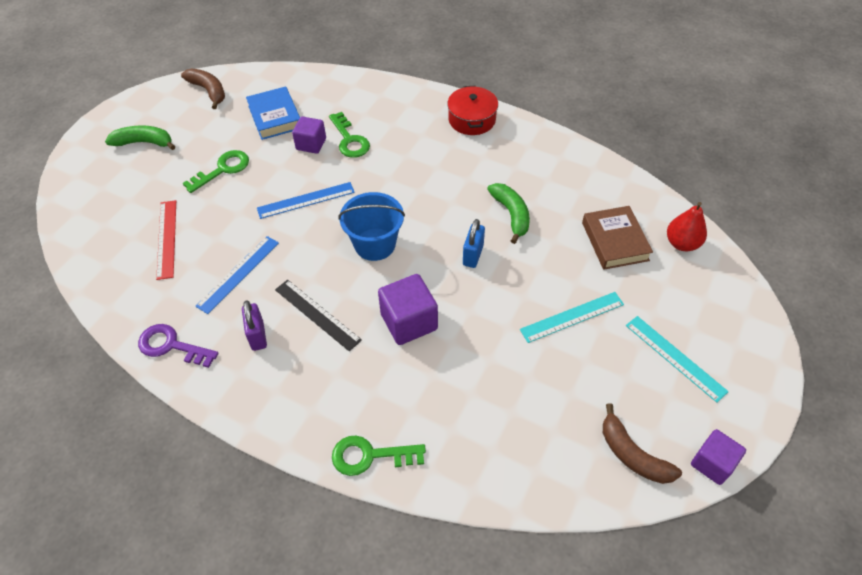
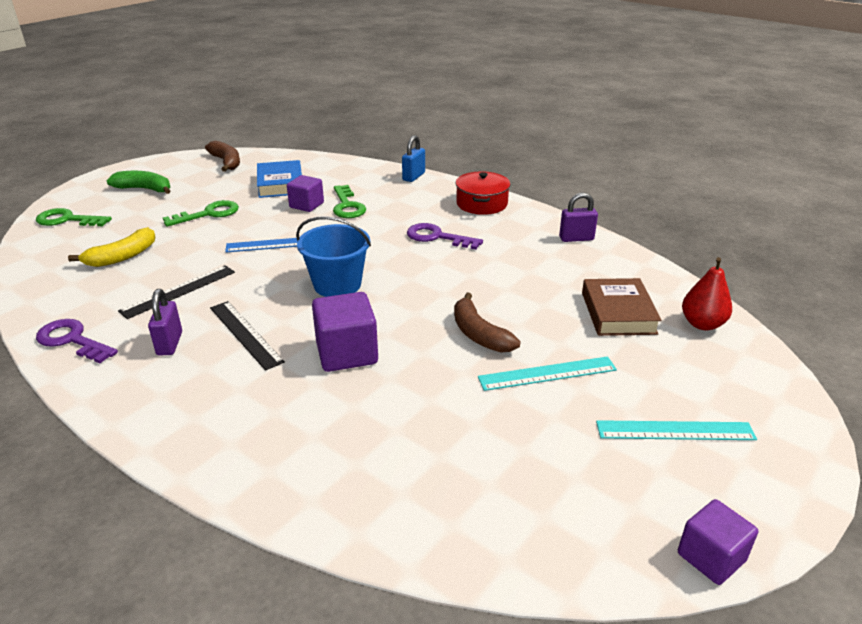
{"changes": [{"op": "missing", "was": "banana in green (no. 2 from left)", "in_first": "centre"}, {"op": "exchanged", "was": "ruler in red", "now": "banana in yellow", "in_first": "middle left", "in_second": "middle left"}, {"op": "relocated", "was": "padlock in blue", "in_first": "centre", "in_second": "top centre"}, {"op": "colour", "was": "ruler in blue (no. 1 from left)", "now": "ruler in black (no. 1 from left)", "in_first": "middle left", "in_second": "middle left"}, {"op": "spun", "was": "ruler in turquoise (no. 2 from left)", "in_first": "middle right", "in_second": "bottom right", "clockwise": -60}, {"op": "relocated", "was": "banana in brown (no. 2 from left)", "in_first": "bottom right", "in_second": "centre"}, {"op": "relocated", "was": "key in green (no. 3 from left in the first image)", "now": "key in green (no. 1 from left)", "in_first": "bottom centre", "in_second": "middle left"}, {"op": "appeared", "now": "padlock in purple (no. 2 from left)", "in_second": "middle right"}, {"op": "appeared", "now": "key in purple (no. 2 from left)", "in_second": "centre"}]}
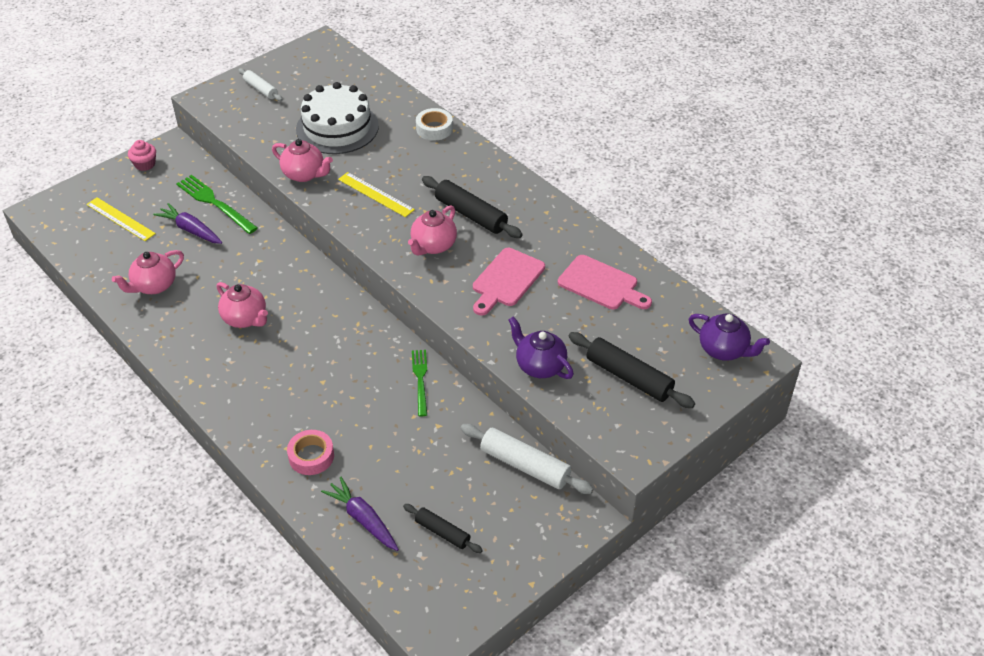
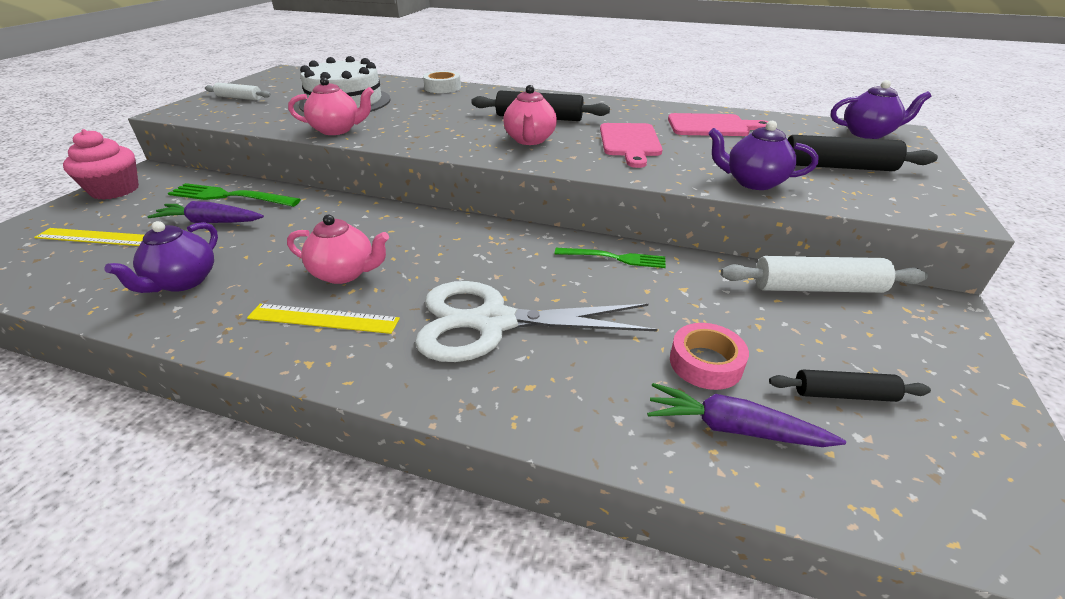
{"changes": [{"op": "size", "was": "cupcake in pink", "in_first": "top left", "in_second": "top left", "ratio": 1.66}, {"op": "relocated", "was": "ruler in yellow (no. 2 from left)", "in_first": "top centre", "in_second": "middle left"}, {"op": "colour", "was": "teapot in pink (no. 1 from left)", "now": "teapot in purple (no. 1 from left)", "in_first": "middle left", "in_second": "middle left"}, {"op": "spun", "was": "fork in green (no. 2 from left)", "in_first": "centre", "in_second": "centre", "clockwise": 135}, {"op": "relocated", "was": "tape in pink", "in_first": "bottom left", "in_second": "centre"}, {"op": "appeared", "now": "scissors in white", "in_second": "centre"}]}
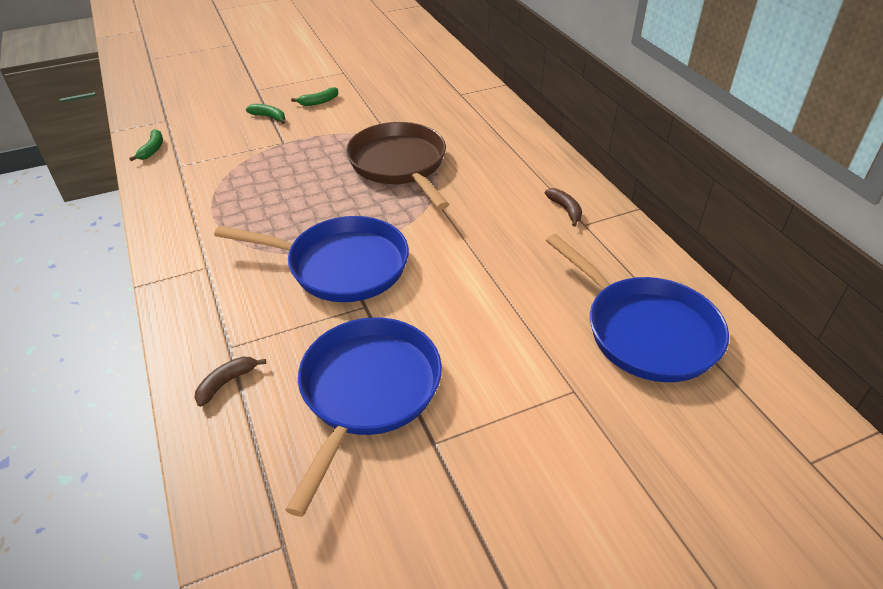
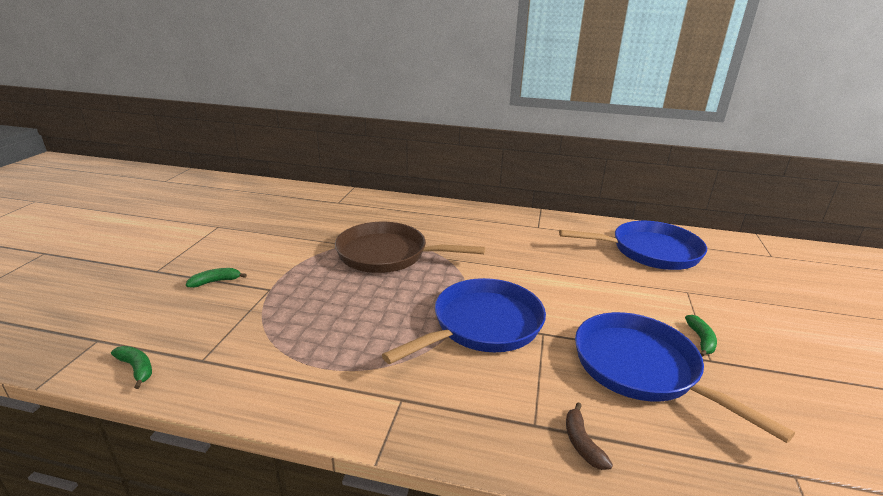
{"changes": [{"op": "relocated", "was": "banana in green (no. 3 from left)", "in_first": "top centre", "in_second": "bottom right"}, {"op": "missing", "was": "banana in brown (no. 2 from left)", "in_first": "centre"}]}
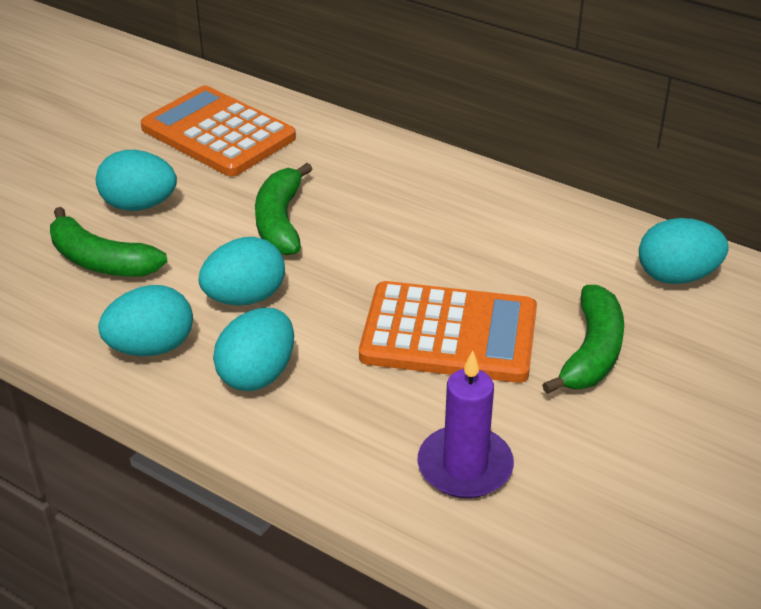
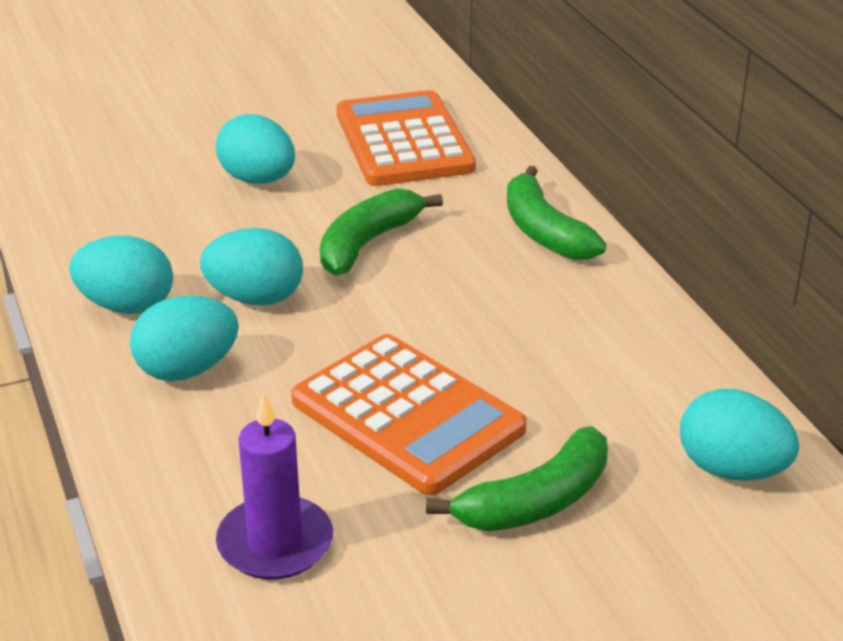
{"changes": [{"op": "relocated", "was": "banana in green (no. 1 from left in the first image)", "now": "banana in green (no. 3 from left)", "in_first": "middle left", "in_second": "top centre"}]}
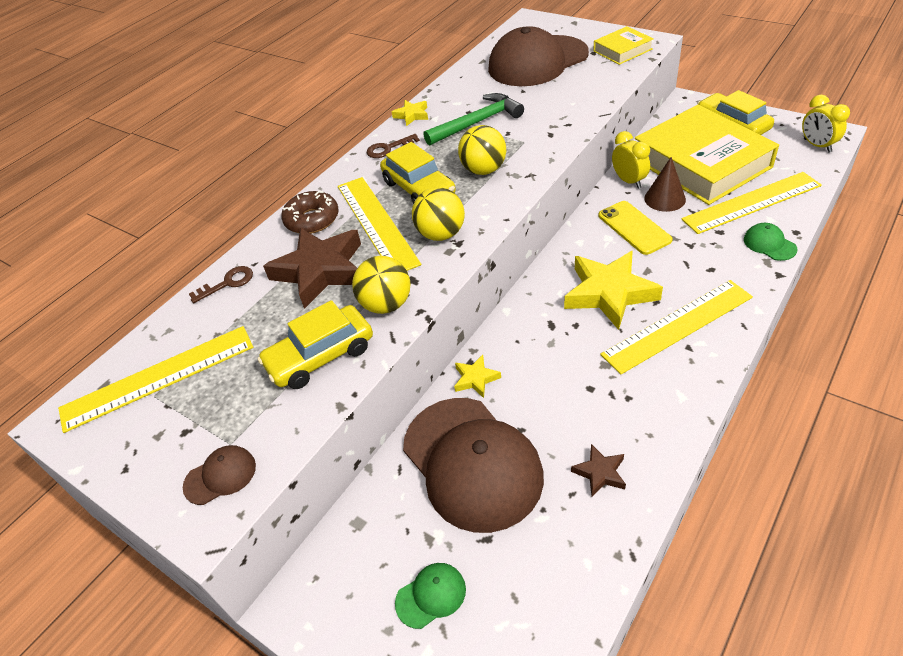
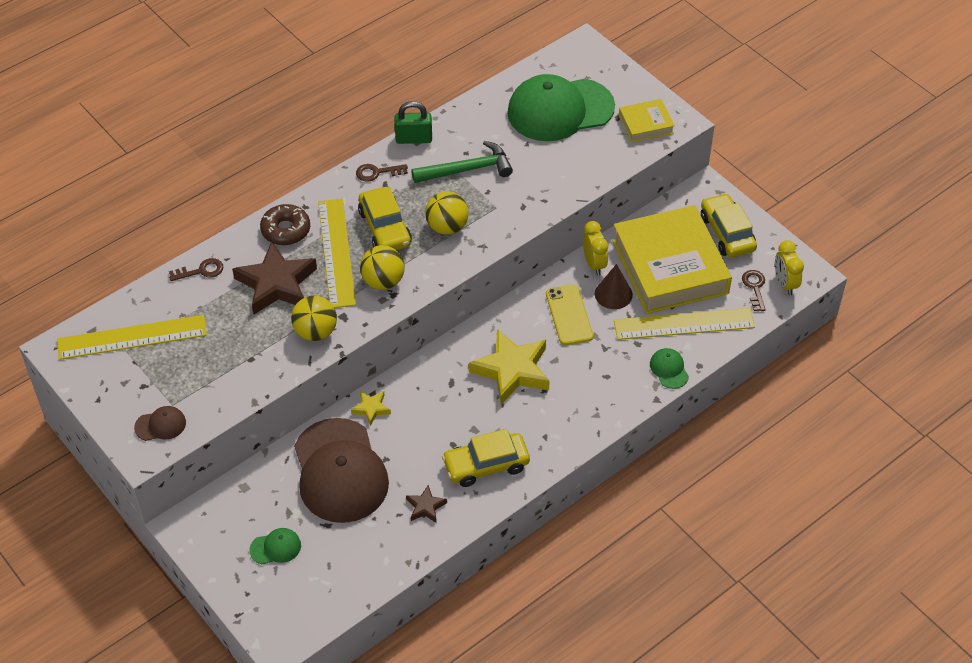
{"changes": [{"op": "colour", "was": "cap in brown (no. 3 from left)", "now": "cap in green (no. 2 from left)", "in_first": "top centre", "in_second": "top centre"}, {"op": "exchanged", "was": "star in yellow (no. 1 from left)", "now": "padlock in green", "in_first": "top centre", "in_second": "top centre"}, {"op": "missing", "was": "ruler in yellow (no. 3 from left)", "in_first": "middle right"}, {"op": "relocated", "was": "car in yellow (no. 1 from left in the first image)", "now": "car in yellow (no. 2 from left)", "in_first": "centre", "in_second": "bottom centre"}, {"op": "appeared", "now": "key in brown (no. 3 from left)", "in_second": "middle right"}]}
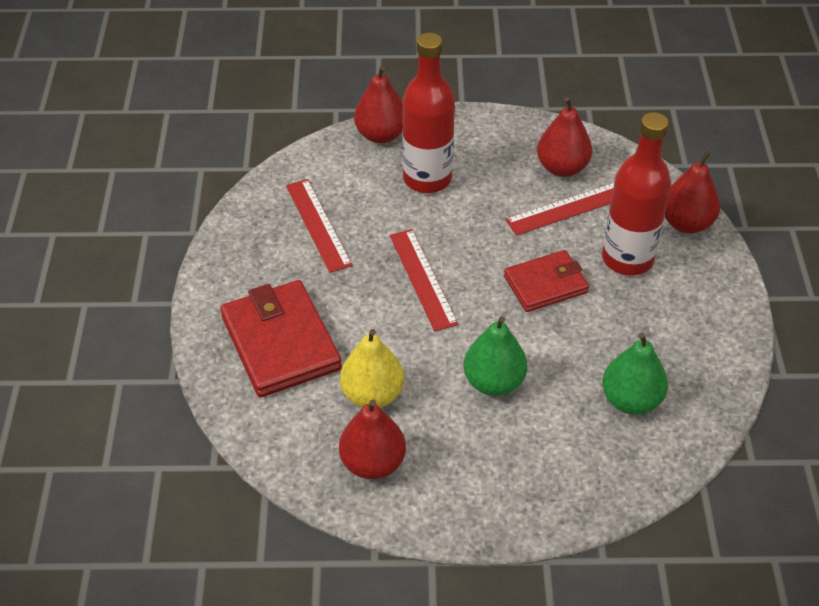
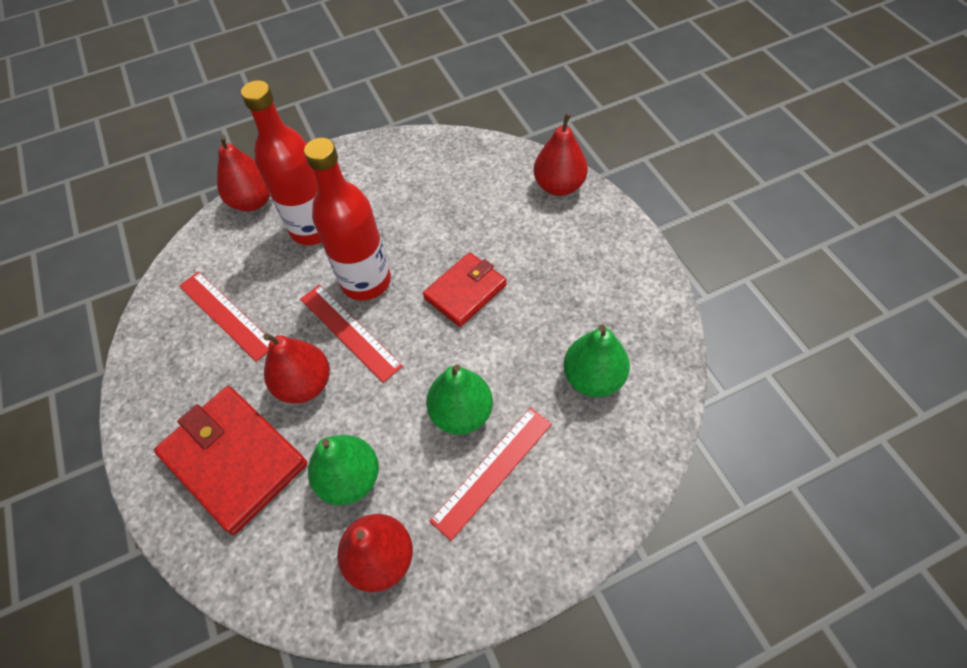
{"changes": [{"op": "relocated", "was": "pear in red (no. 3 from left in the first image)", "now": "pear in red (no. 2 from left)", "in_first": "top right", "in_second": "middle left"}, {"op": "relocated", "was": "bottle in red (no. 2 from left)", "in_first": "top right", "in_second": "top centre"}, {"op": "relocated", "was": "ruler in red (no. 3 from left)", "in_first": "middle right", "in_second": "bottom centre"}, {"op": "colour", "was": "pear in yellow", "now": "pear in green (no. 1 from left)", "in_first": "centre", "in_second": "bottom centre"}]}
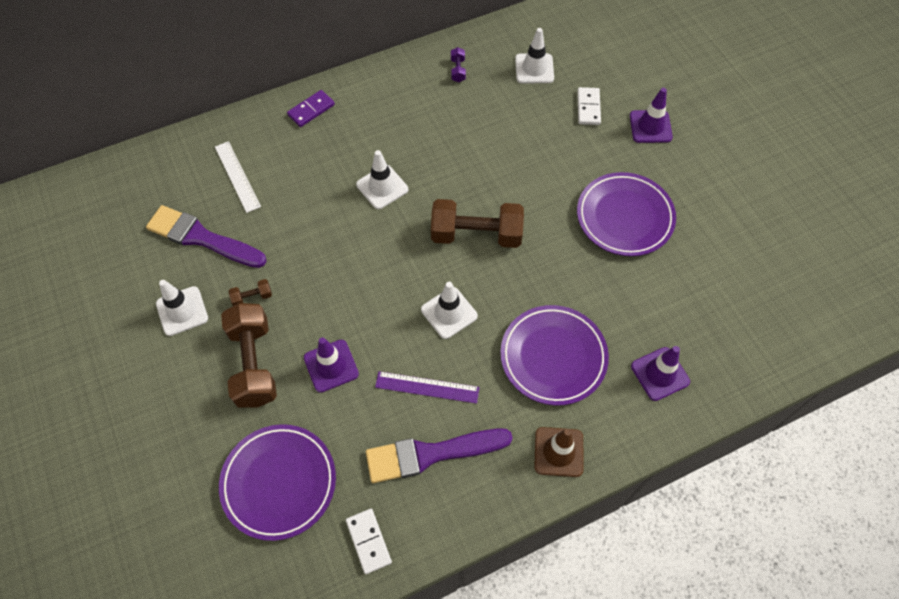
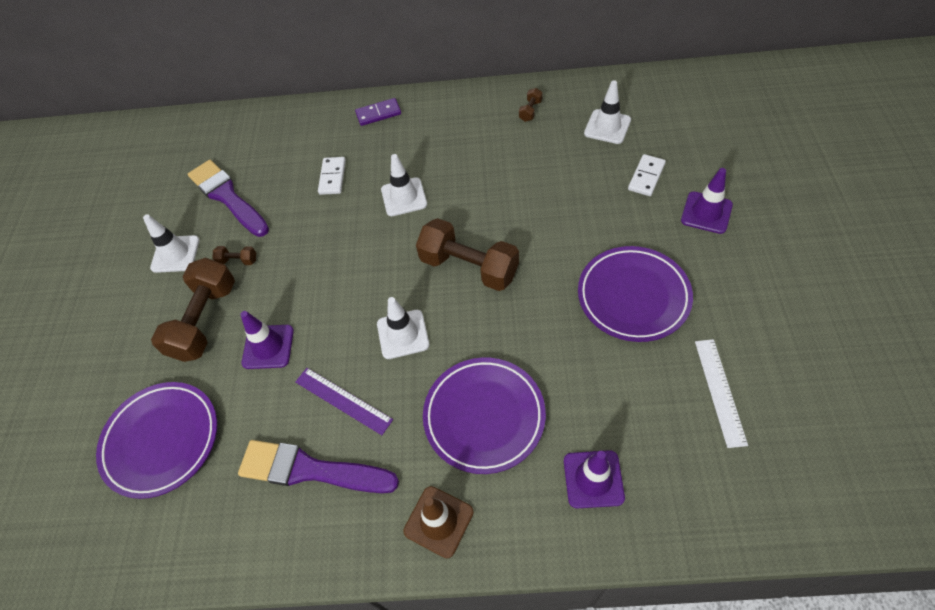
{"changes": [{"op": "colour", "was": "dumbbell in purple", "now": "dumbbell in brown (no. 4 from left)", "in_first": "top centre", "in_second": "top centre"}, {"op": "relocated", "was": "ruler in white", "in_first": "top left", "in_second": "middle right"}, {"op": "relocated", "was": "domino in white (no. 1 from left)", "in_first": "bottom centre", "in_second": "top centre"}]}
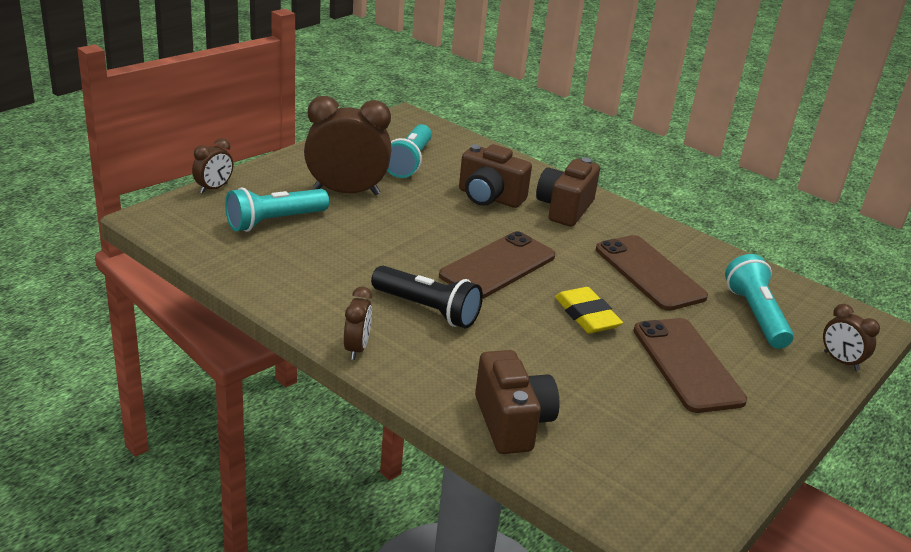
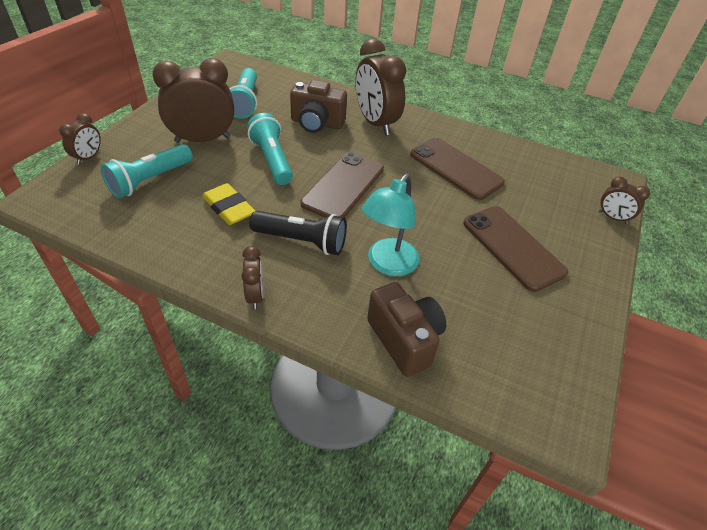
{"changes": [{"op": "exchanged", "was": "camera in brown (no. 3 from left)", "now": "clock in brown (no. 4 from left)", "in_first": "centre", "in_second": "top centre"}, {"op": "relocated", "was": "flashlight in turquoise (no. 3 from left)", "in_first": "middle right", "in_second": "top centre"}, {"op": "relocated", "was": "eraser in yellow", "in_first": "centre", "in_second": "middle left"}, {"op": "appeared", "now": "lamp in turquoise", "in_second": "centre"}]}
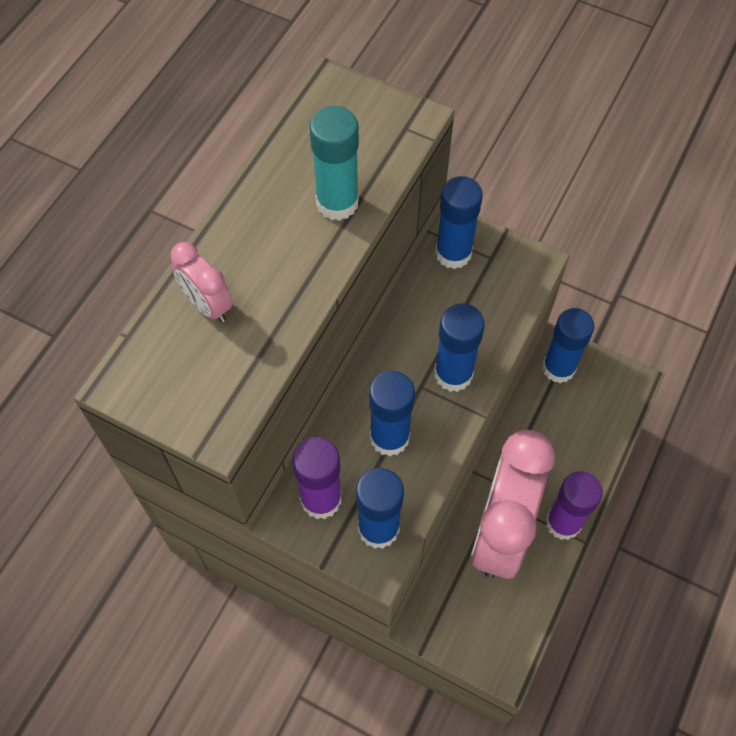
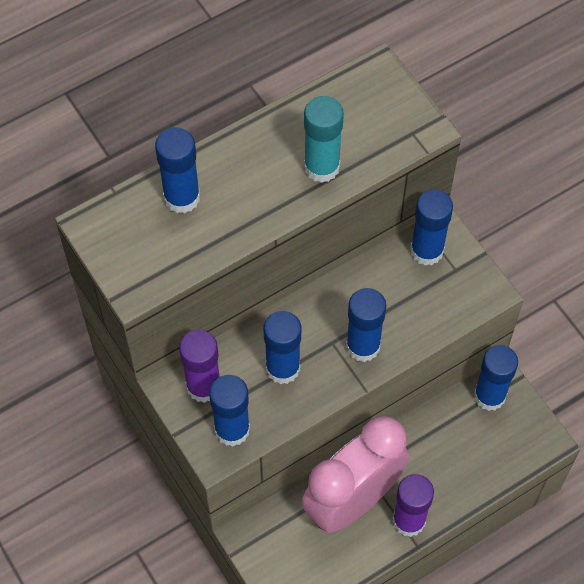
{"changes": [{"op": "exchanged", "was": "clock in pink (no. 1 from left)", "now": "glue stick in blue (no. 1 from left)", "in_first": "middle left", "in_second": "top left"}]}
